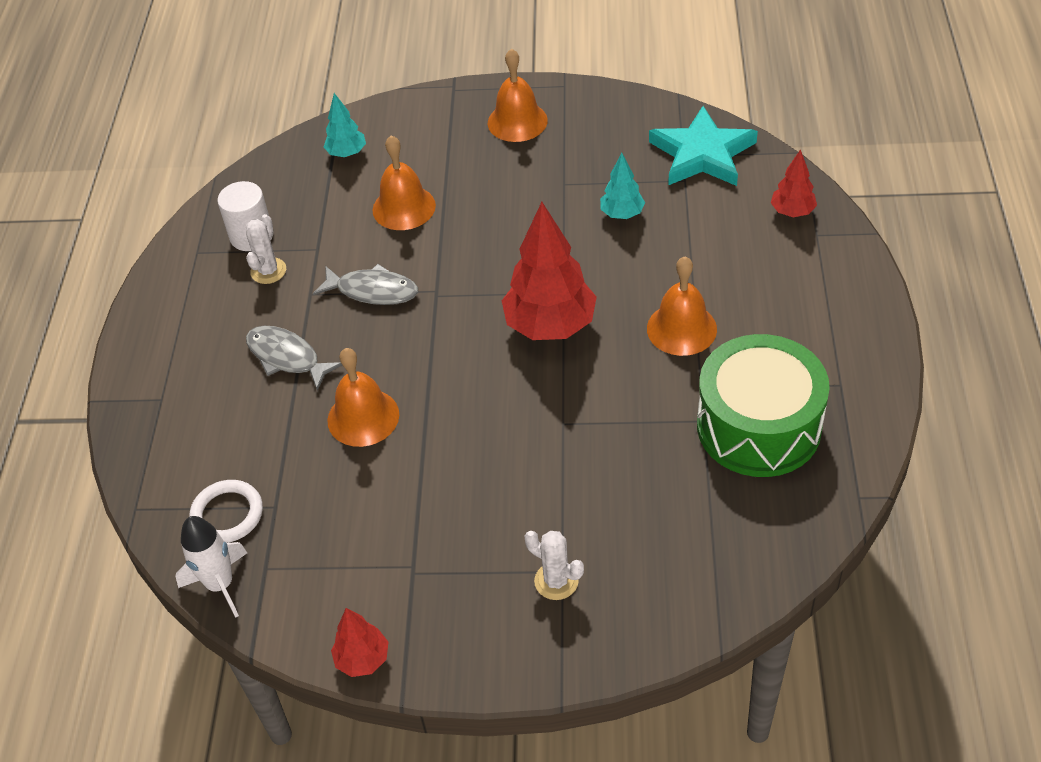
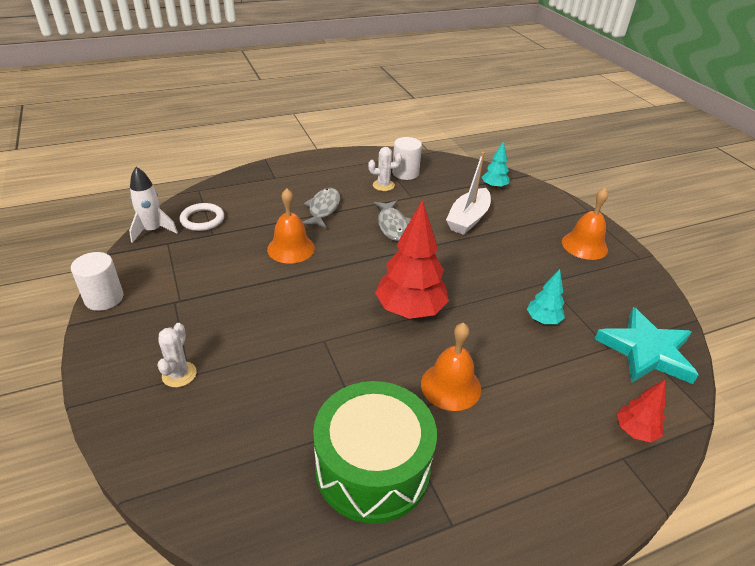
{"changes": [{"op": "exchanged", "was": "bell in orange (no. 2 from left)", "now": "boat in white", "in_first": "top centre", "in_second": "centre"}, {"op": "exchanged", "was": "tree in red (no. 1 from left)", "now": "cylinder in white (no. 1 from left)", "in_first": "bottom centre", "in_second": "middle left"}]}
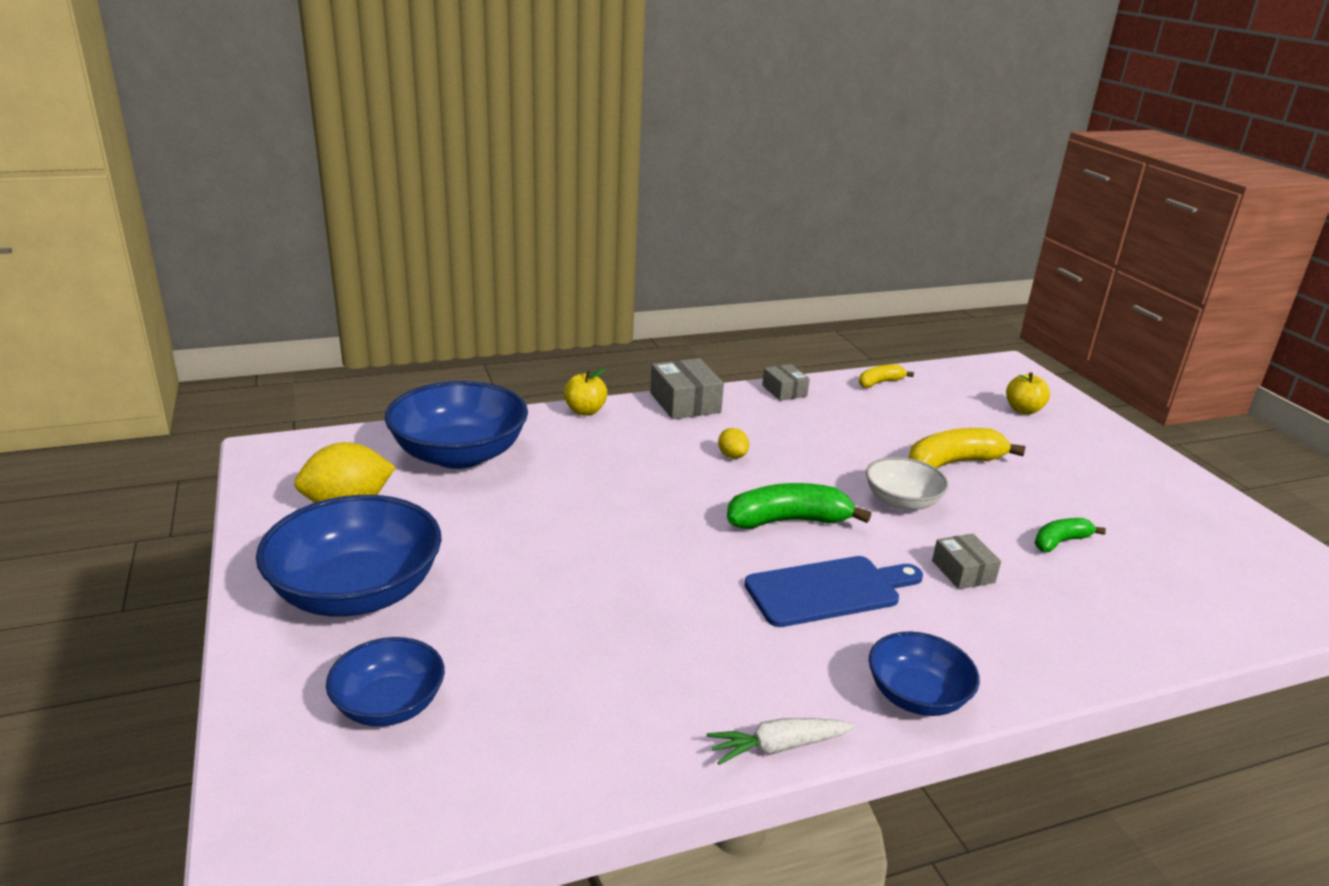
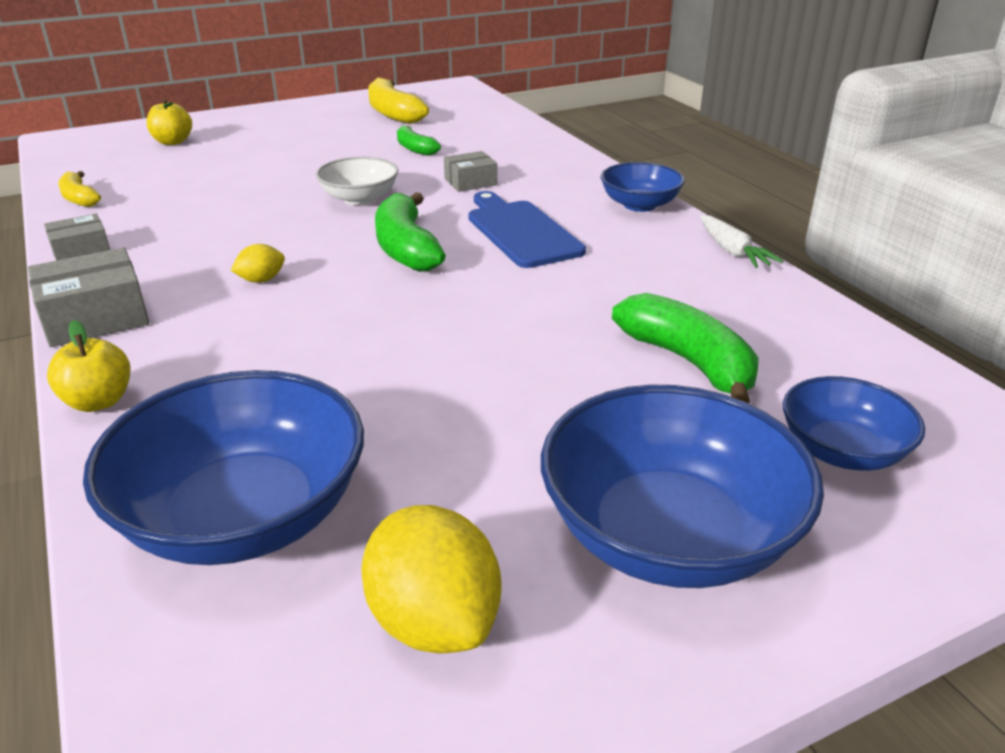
{"changes": [{"op": "relocated", "was": "banana in yellow (no. 2 from left)", "in_first": "middle right", "in_second": "top centre"}, {"op": "appeared", "now": "banana in green (no. 3 from left)", "in_second": "middle right"}]}
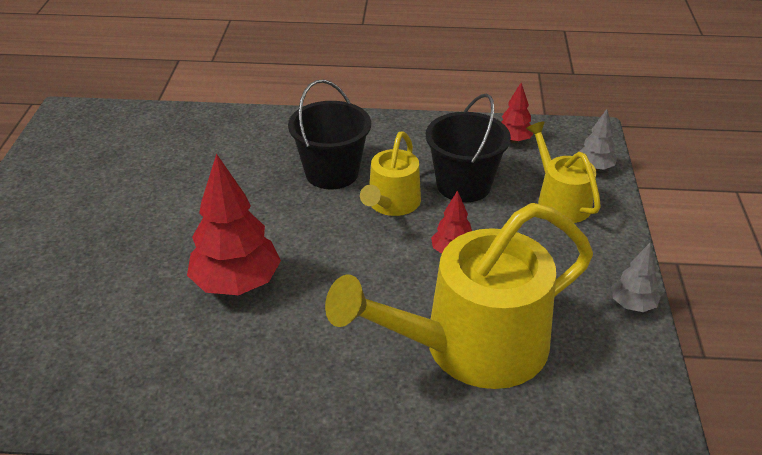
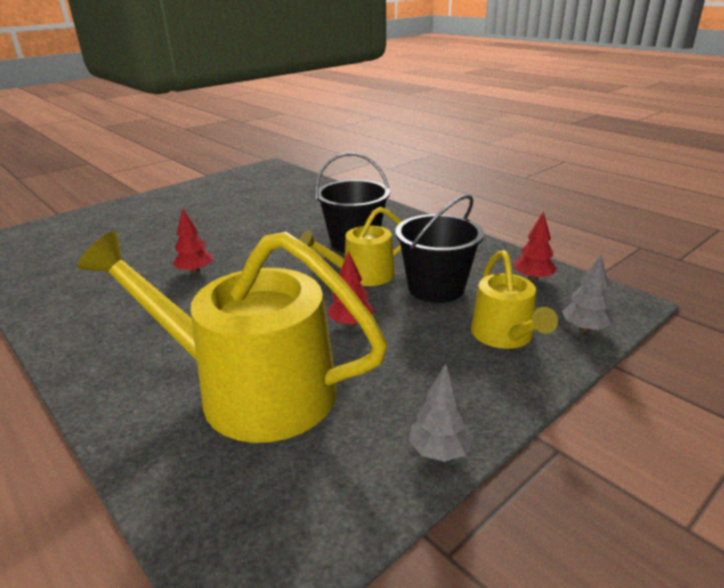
{"changes": [{"op": "spun", "was": "watering can in yellow (no. 3 from left)", "in_first": "middle right", "in_second": "middle right", "clockwise": 150}, {"op": "size", "was": "tree in red (no. 1 from left)", "in_first": "middle left", "in_second": "middle left", "ratio": 0.51}]}
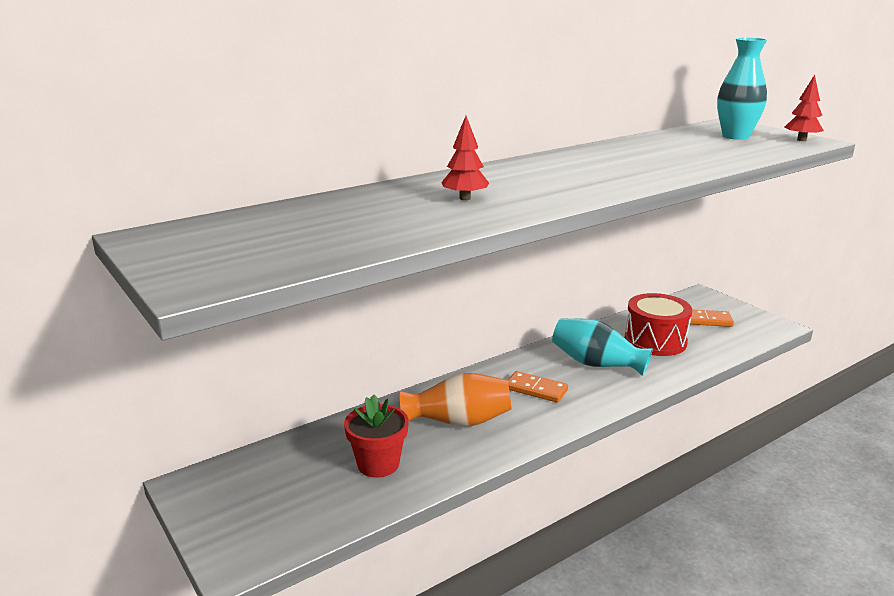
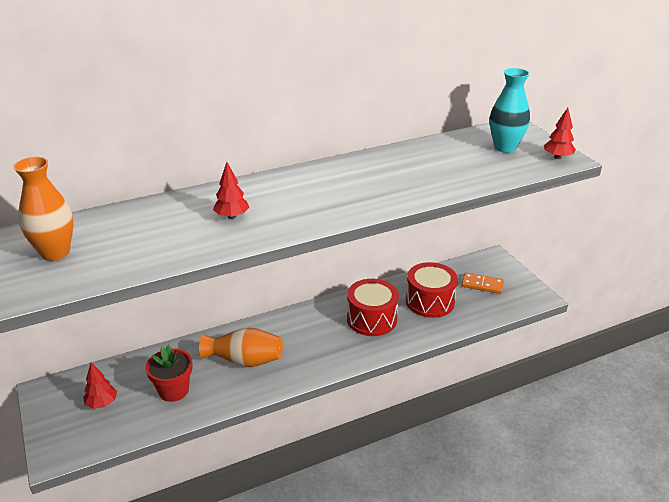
{"changes": [{"op": "exchanged", "was": "vase in turquoise (no. 1 from left)", "now": "drum in red (no. 1 from left)", "in_first": "middle right", "in_second": "centre"}, {"op": "missing", "was": "domino in orange (no. 1 from left)", "in_first": "centre"}, {"op": "appeared", "now": "vase in orange (no. 1 from left)", "in_second": "middle left"}, {"op": "appeared", "now": "tree in red (no. 1 from left)", "in_second": "bottom left"}]}
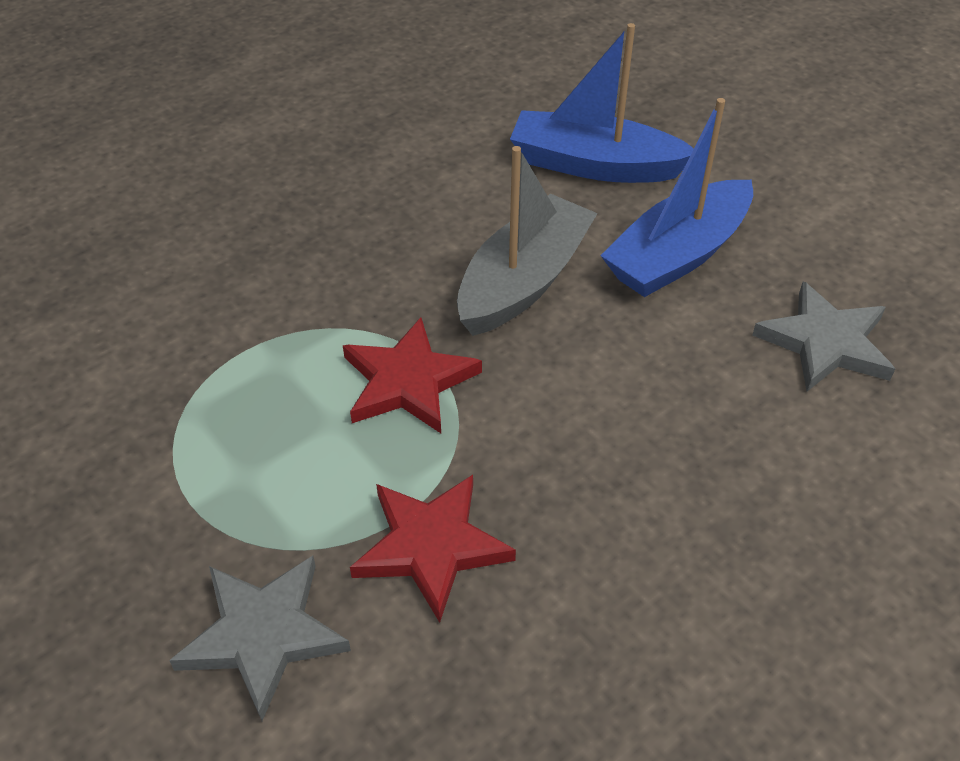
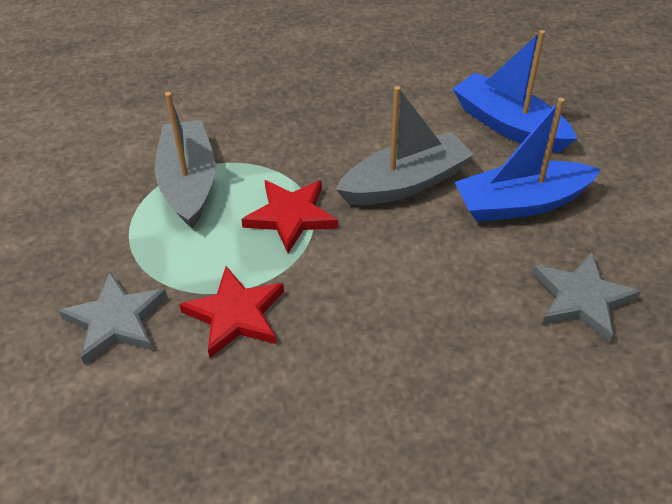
{"changes": [{"op": "appeared", "now": "boat in grey (no. 1 from left)", "in_second": "top left"}]}
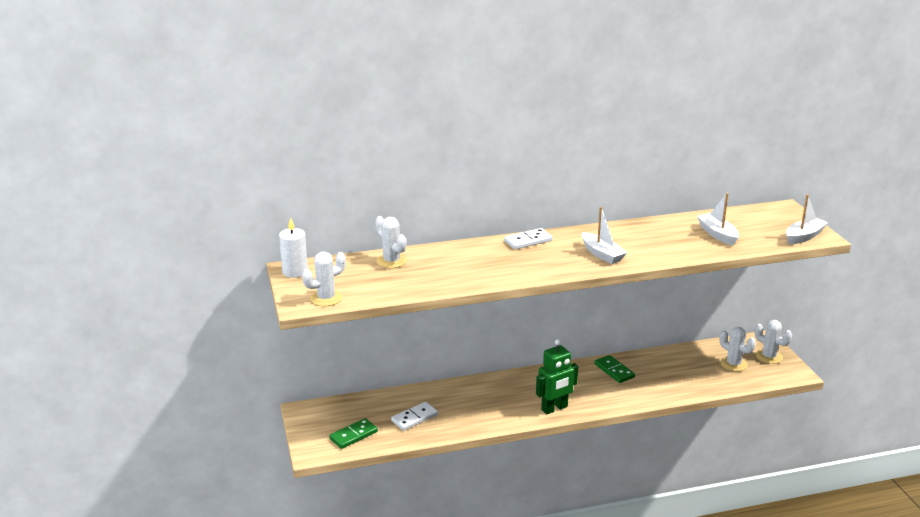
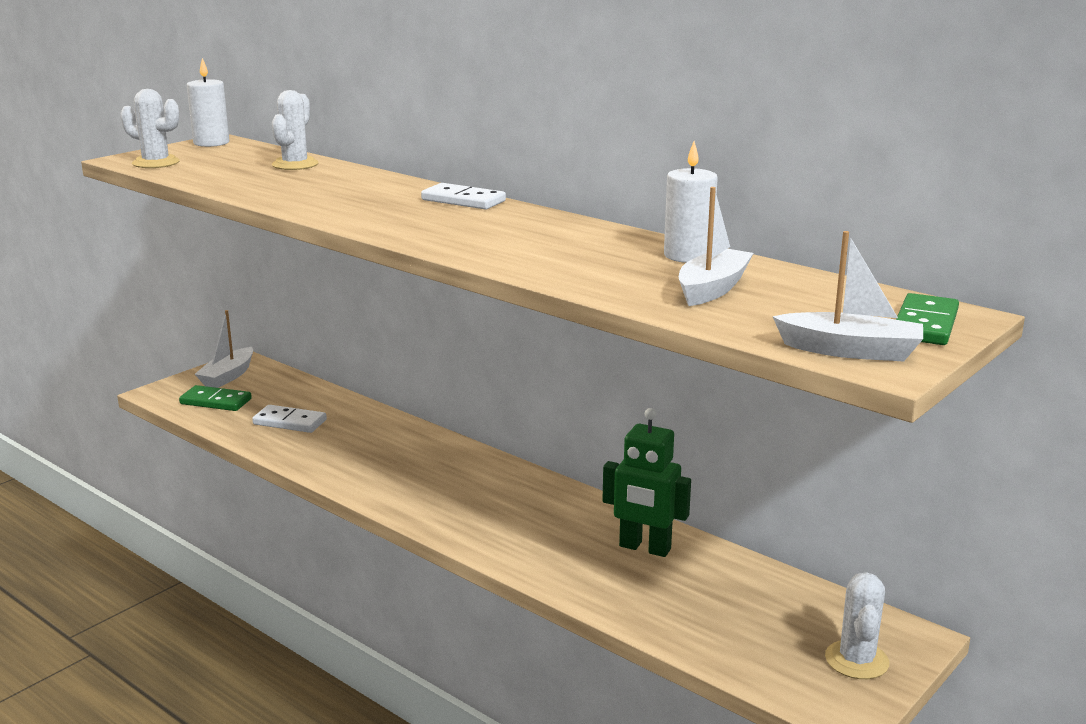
{"changes": [{"op": "relocated", "was": "boat in white (no. 1 from left)", "in_first": "centre", "in_second": "middle left"}, {"op": "missing", "was": "cactus in white (no. 3 from left)", "in_first": "bottom right"}, {"op": "relocated", "was": "robot in green", "in_first": "bottom centre", "in_second": "centre"}, {"op": "relocated", "was": "domino in green (no. 2 from left)", "in_first": "bottom right", "in_second": "middle right"}, {"op": "appeared", "now": "candle in white (no. 2 from left)", "in_second": "top centre"}]}
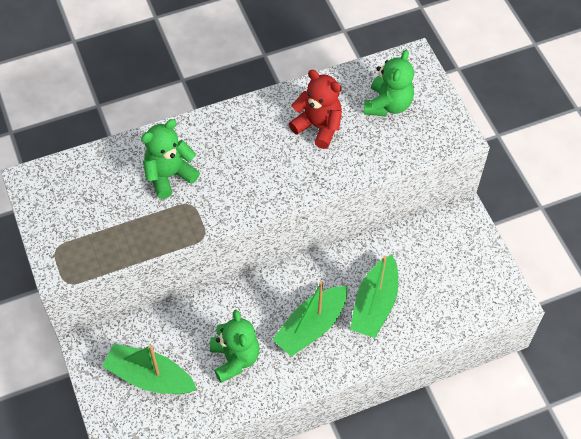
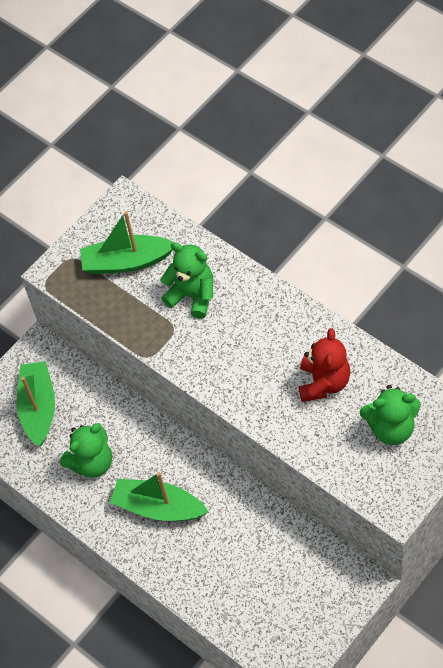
{"changes": [{"op": "relocated", "was": "boat in green (no. 3 from left in the first image)", "now": "boat in green (no. 2 from left)", "in_first": "bottom centre", "in_second": "middle left"}]}
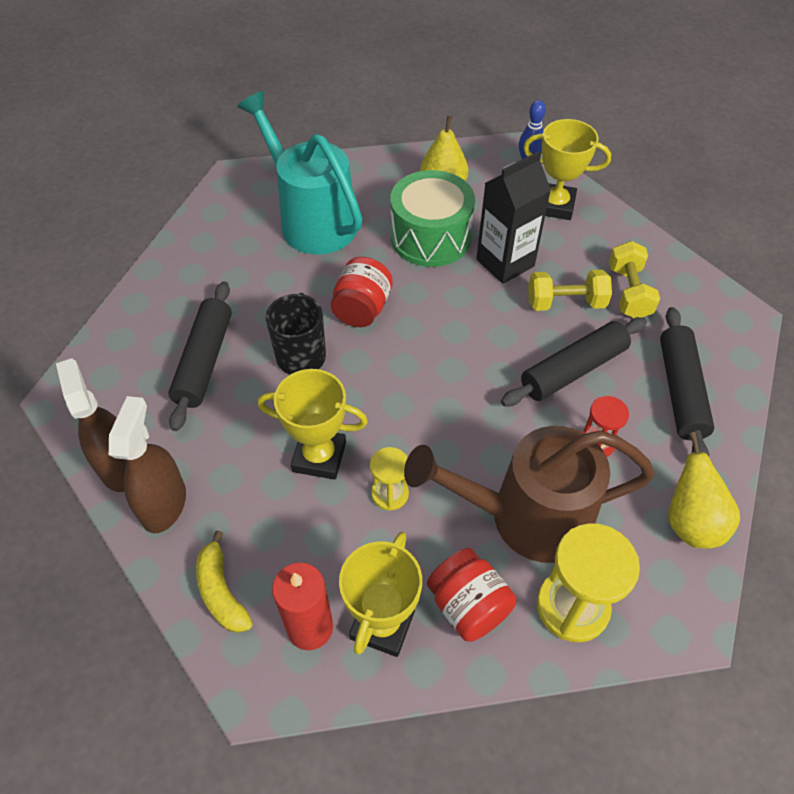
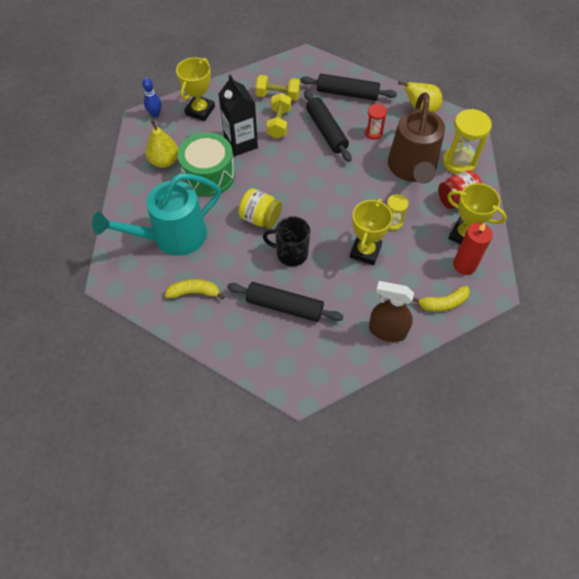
{"changes": [{"op": "colour", "was": "jar in red (no. 1 from left)", "now": "jar in yellow", "in_first": "centre", "in_second": "centre"}, {"op": "missing", "was": "spray bottle in brown (no. 1 from left)", "in_first": "middle left"}, {"op": "appeared", "now": "banana in yellow (no. 1 from left)", "in_second": "centre"}]}
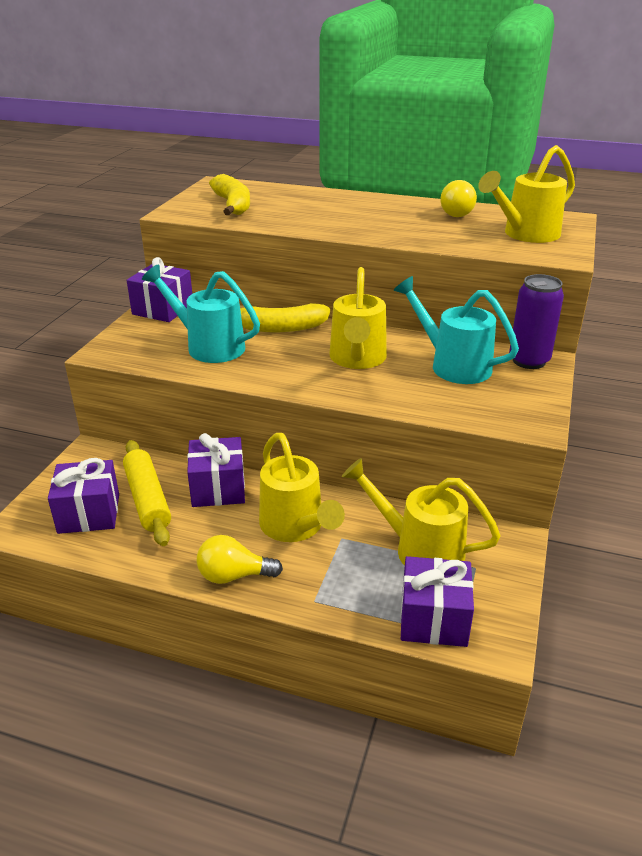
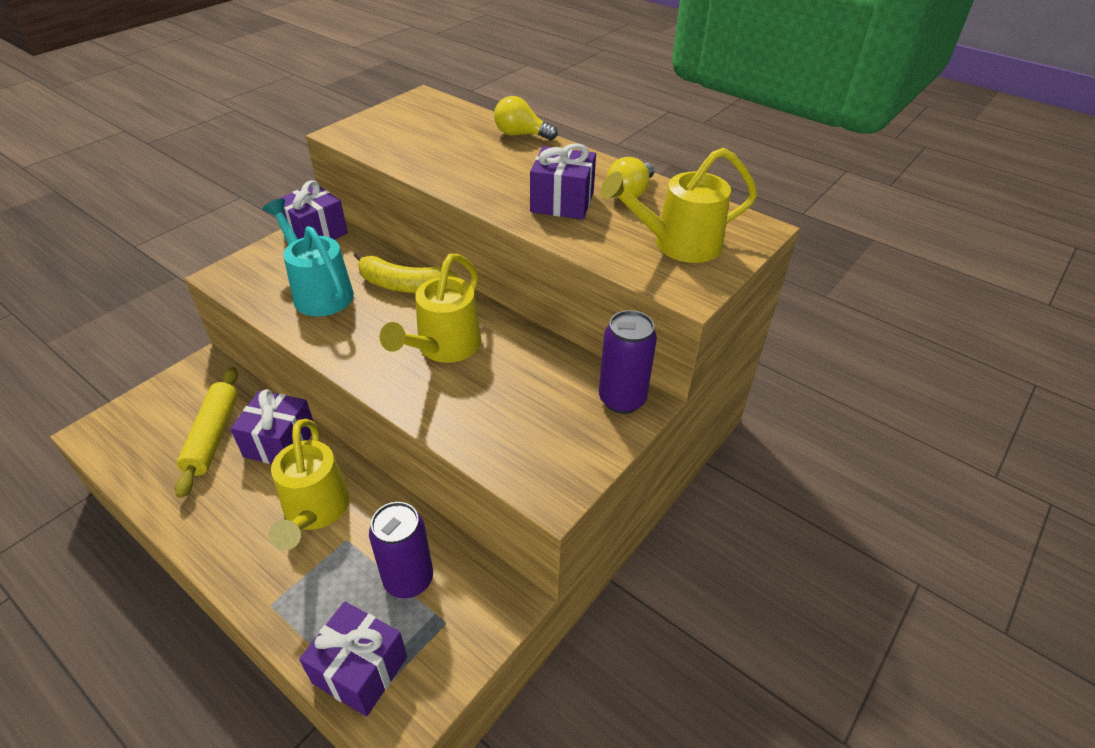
{"changes": [{"op": "missing", "was": "banana in yellow (no. 1 from left)", "in_first": "top centre"}, {"op": "missing", "was": "watering can in turquoise (no. 2 from left)", "in_first": "middle right"}, {"op": "relocated", "was": "gift in purple (no. 1 from left in the first image)", "now": "gift in purple (no. 4 from left)", "in_first": "middle left", "in_second": "top centre"}, {"op": "exchanged", "was": "watering can in yellow (no. 3 from left)", "now": "can in purple (no. 1 from left)", "in_first": "centre", "in_second": "bottom centre"}, {"op": "relocated", "was": "light bulb in yellow (no. 1 from left)", "in_first": "centre", "in_second": "top centre"}]}
